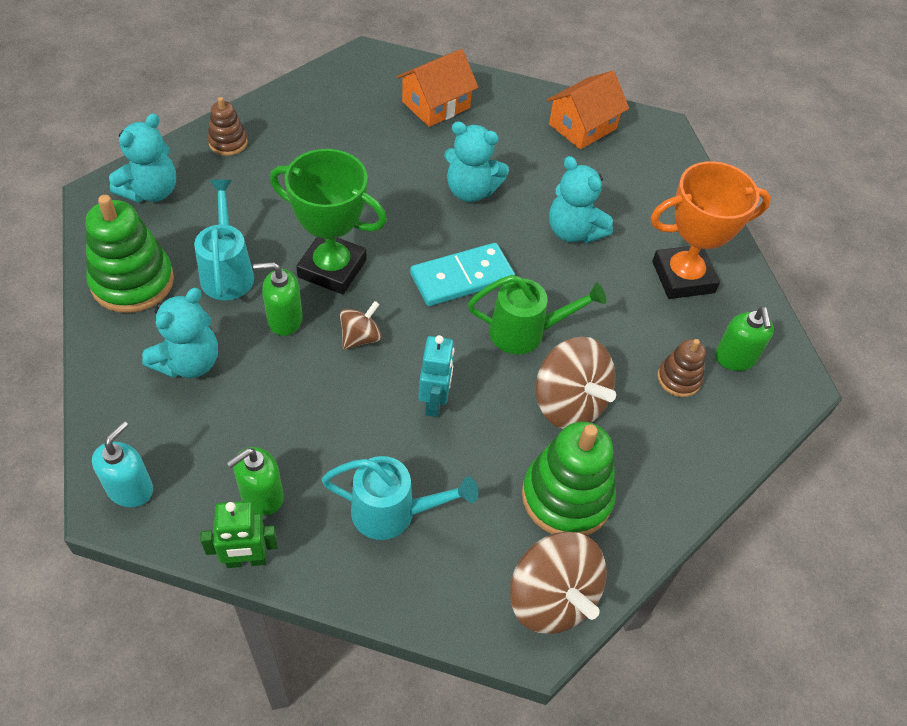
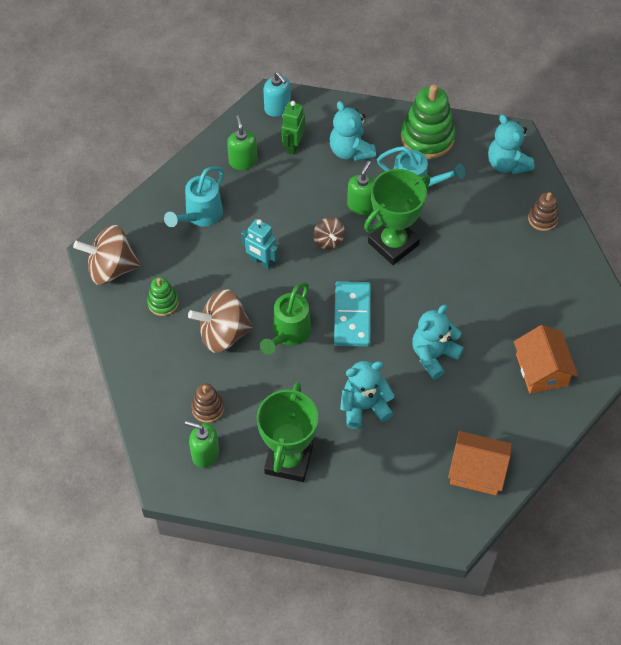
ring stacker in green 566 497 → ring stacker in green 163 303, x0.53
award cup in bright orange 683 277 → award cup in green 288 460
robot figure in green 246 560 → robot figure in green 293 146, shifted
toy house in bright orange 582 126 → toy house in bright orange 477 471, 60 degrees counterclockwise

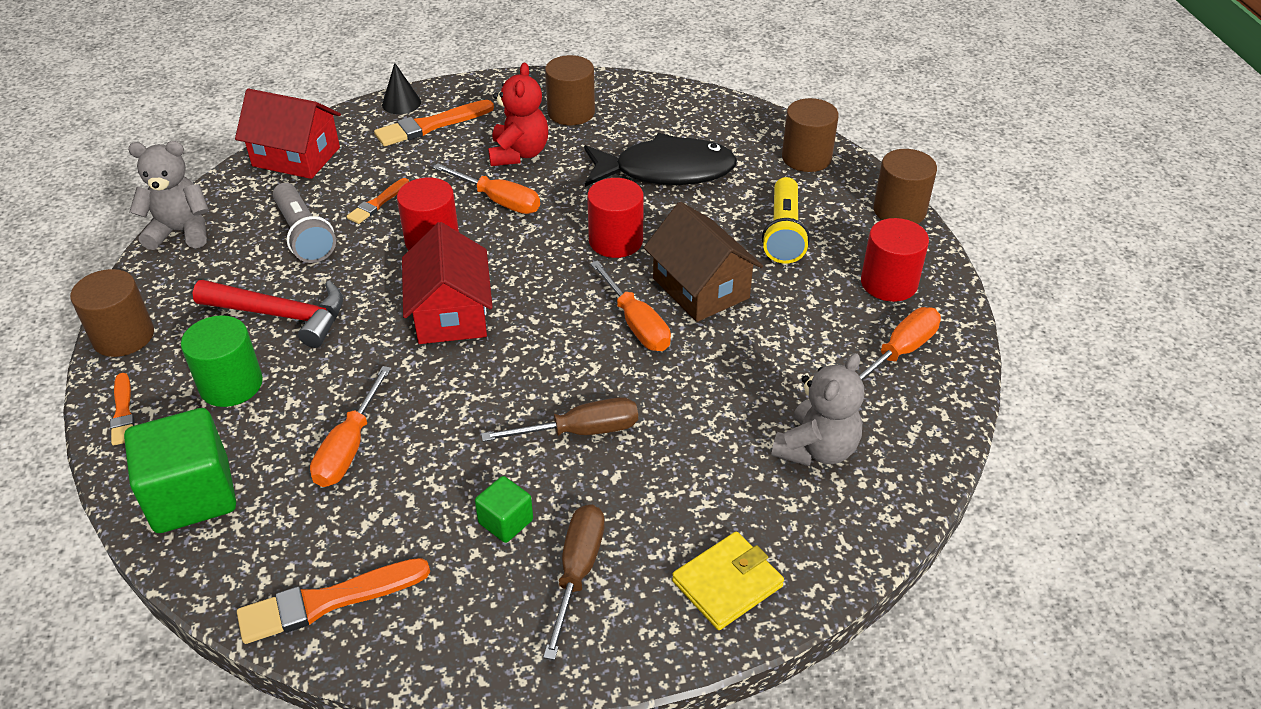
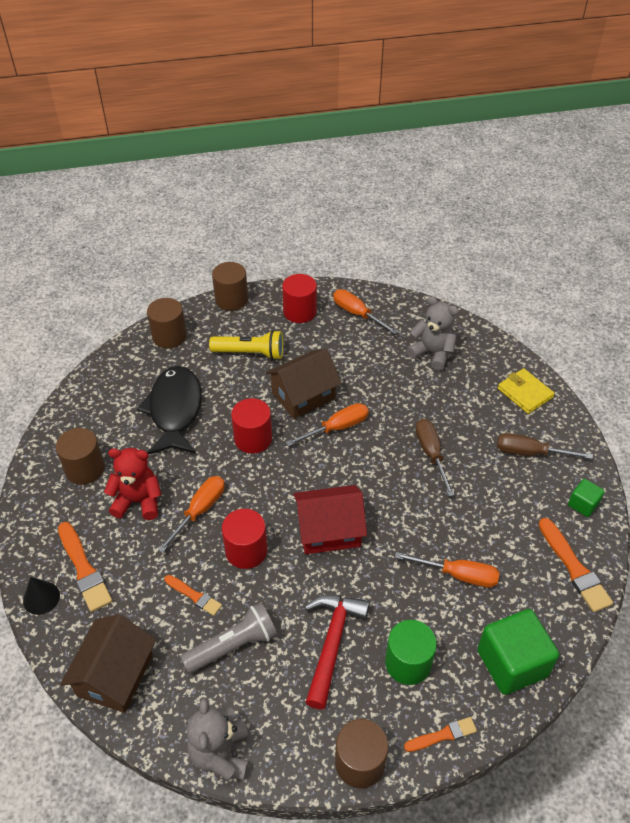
toy house in scarlet 296 157 → toy house in brown 115 675
cube in green 506 521 → cube in green 583 504, shifted

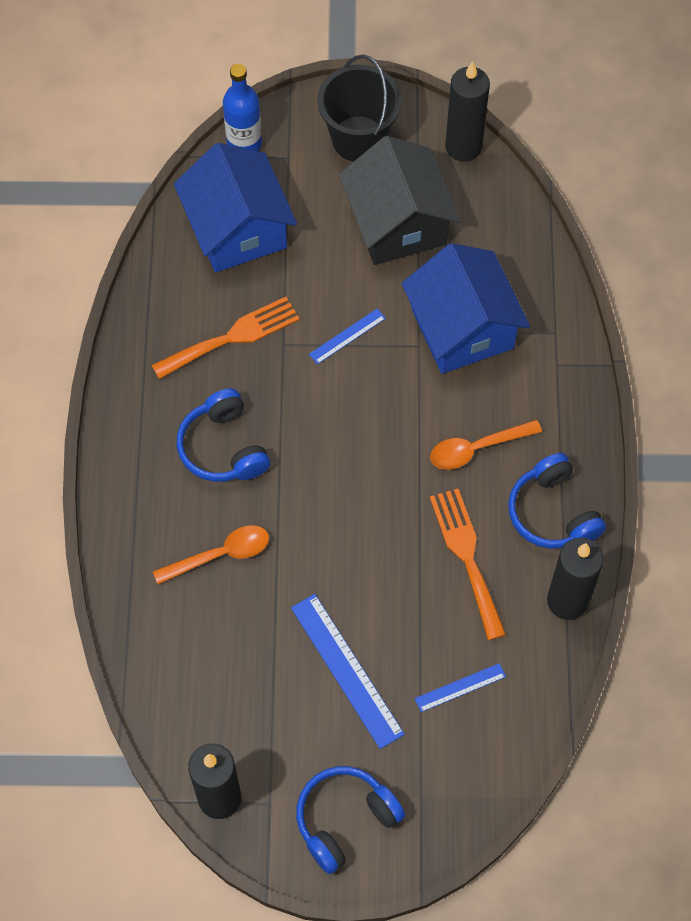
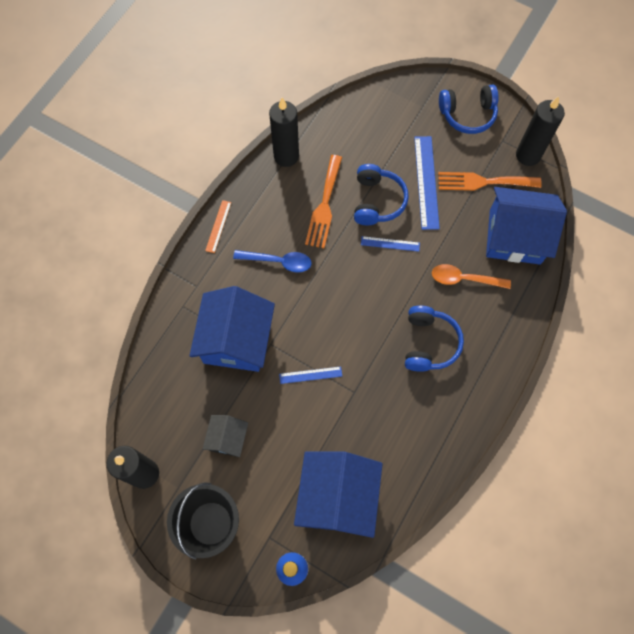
toy house in ebony 397 223 → toy house in ebony 227 439, x0.51
- → straightedge in bright orange 218 226
spoon in bright orange 477 448 → spoon in blue 278 261
headset in blue 552 513 → headset in blue 377 201, shifted
straightedge in blue 460 687 → straightedge in blue 390 244, shifted
fork in bright orange 232 337 → fork in bright orange 483 182, shifted
- → toy house in blue 515 236

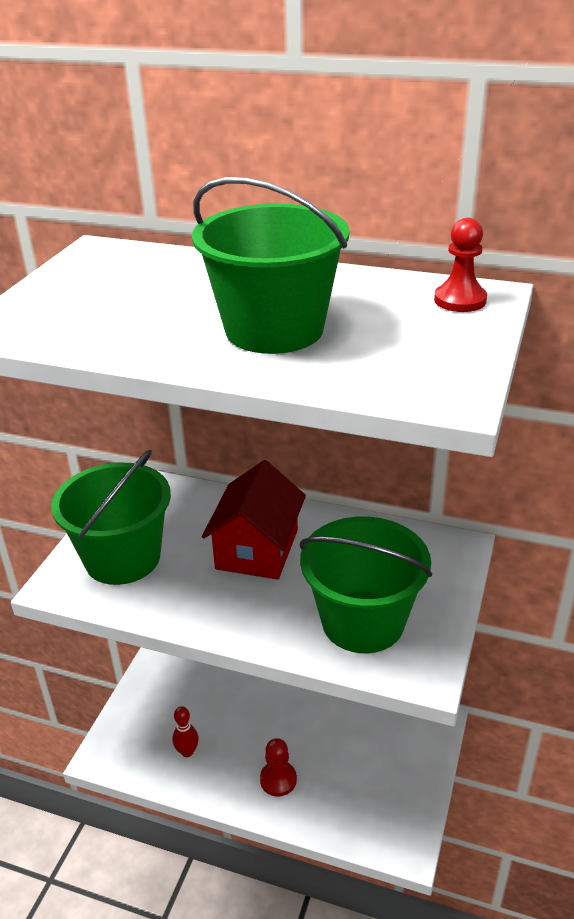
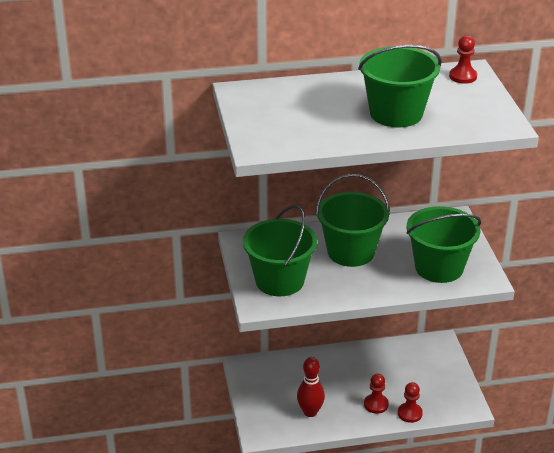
skittle in scarlet 187 751 → skittle in scarlet 310 412, x1.55
toy house in scarlet 257 549 → bucket in green 351 252
- → game pawn in scarlet 410 413

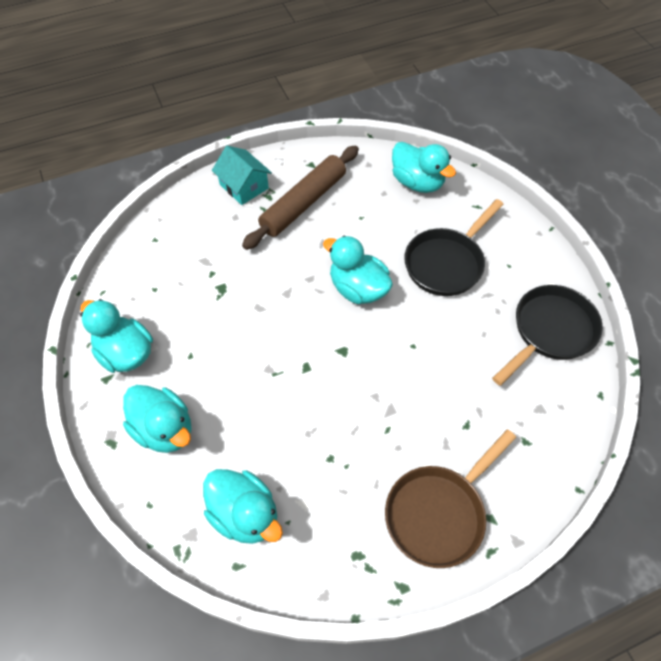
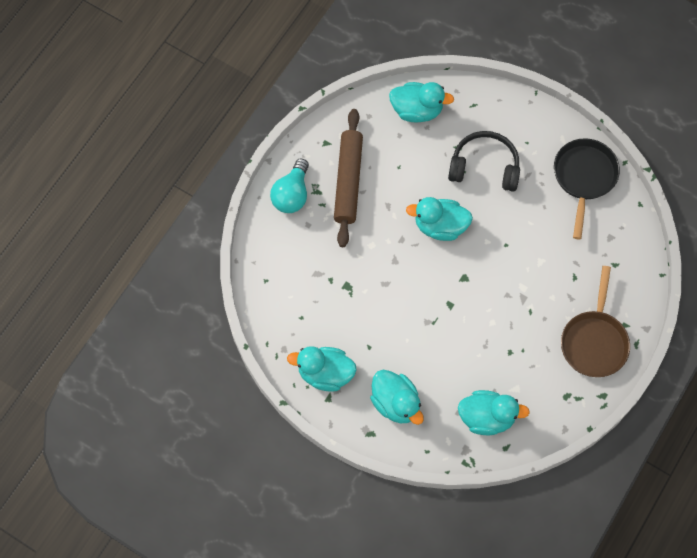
toy house in aqua 244 186 → lightbulb in aqua 292 194
duck in aqua 164 429 → duck in aqua 396 403, 45 degrees clockwise
pan in ebony 446 263 → headset in ebony 484 167

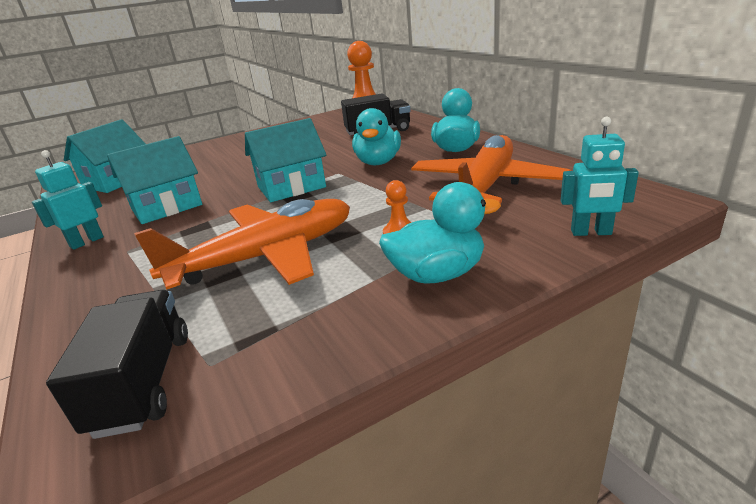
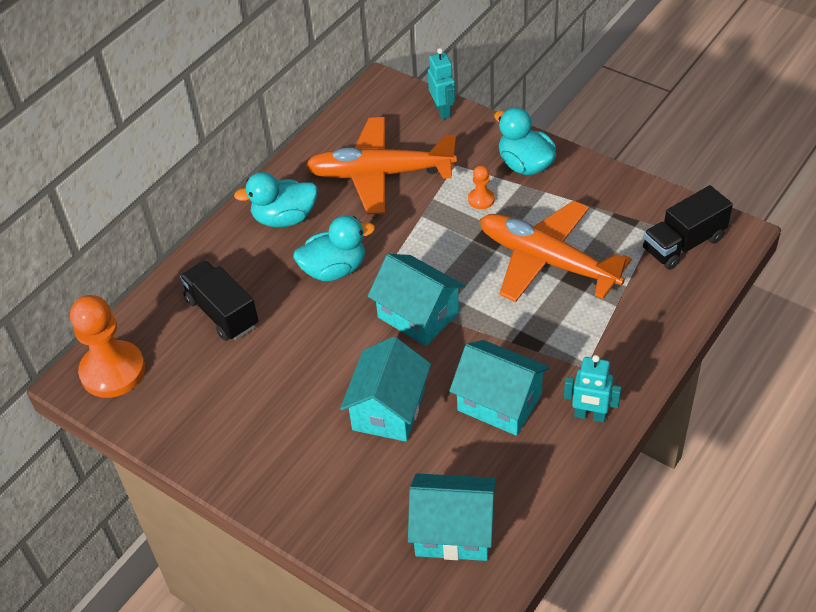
- → toy house in aqua 388 409

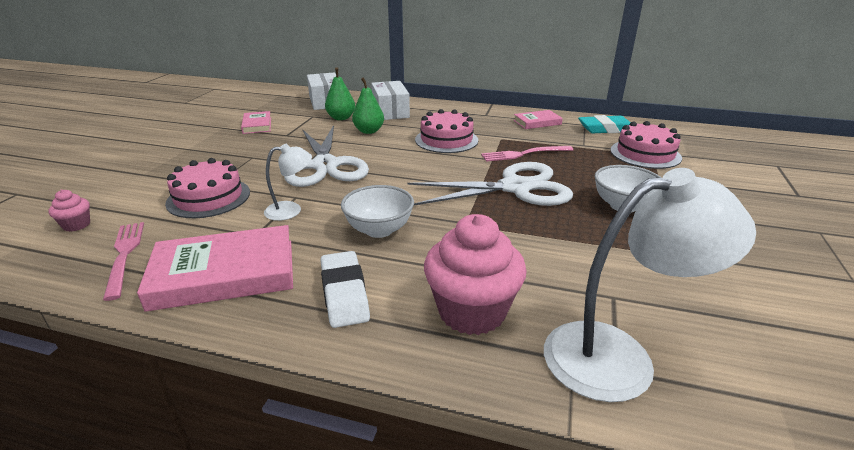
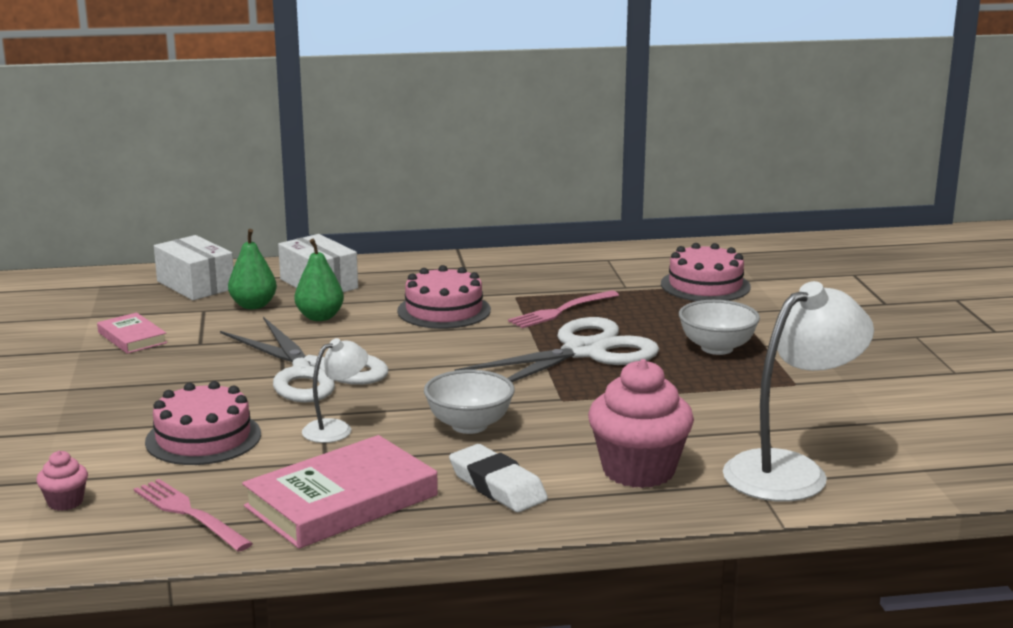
hardback in pink 537 122 → -
eraser in aqua 605 129 → -

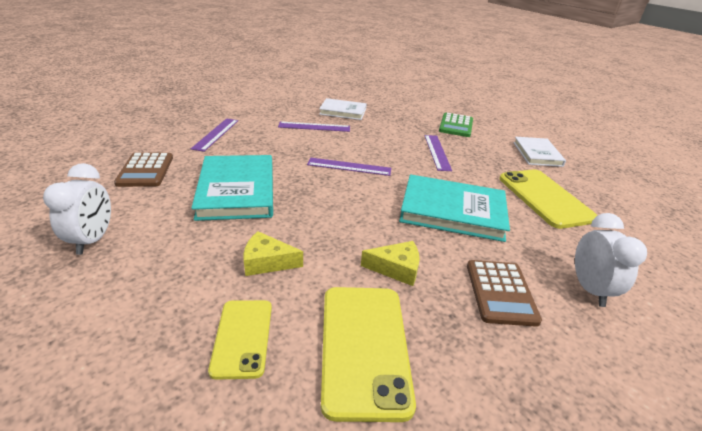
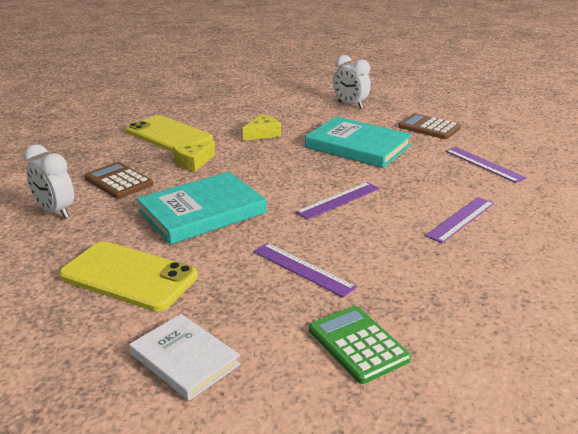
mobile phone in yellow 242 337 → -
hardback in white 343 111 → -

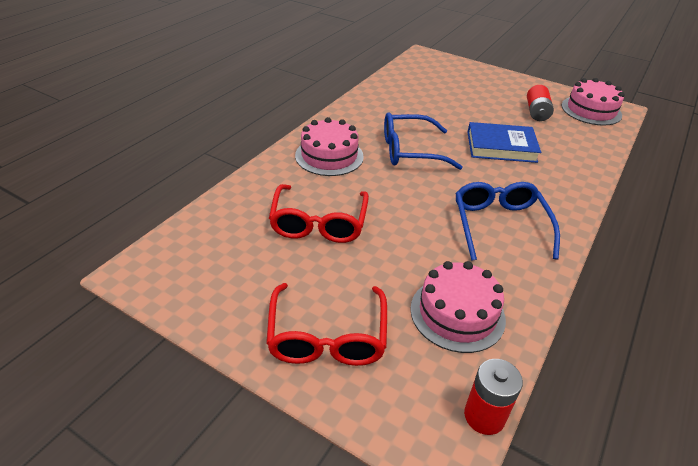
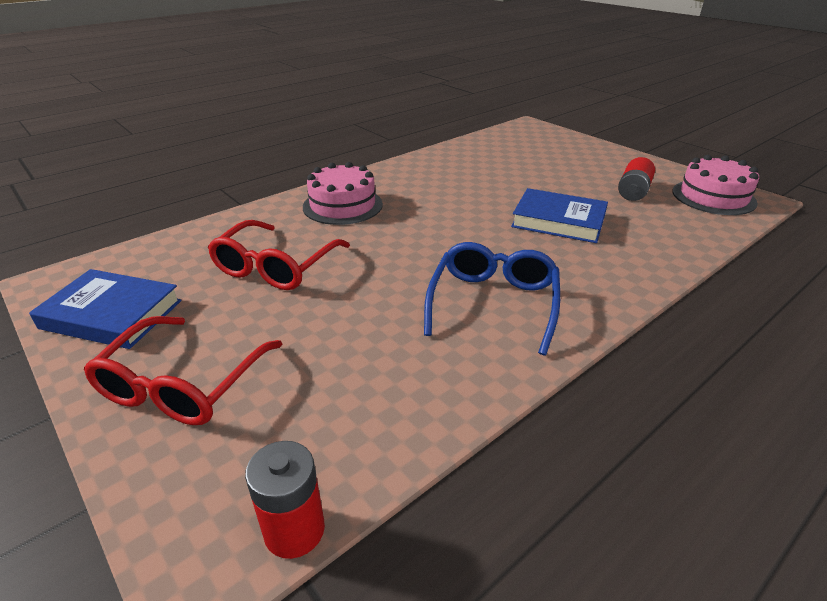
- → hardback in blue 112 314
eyeglasses in blue 410 151 → -
cake in pink 457 313 → -

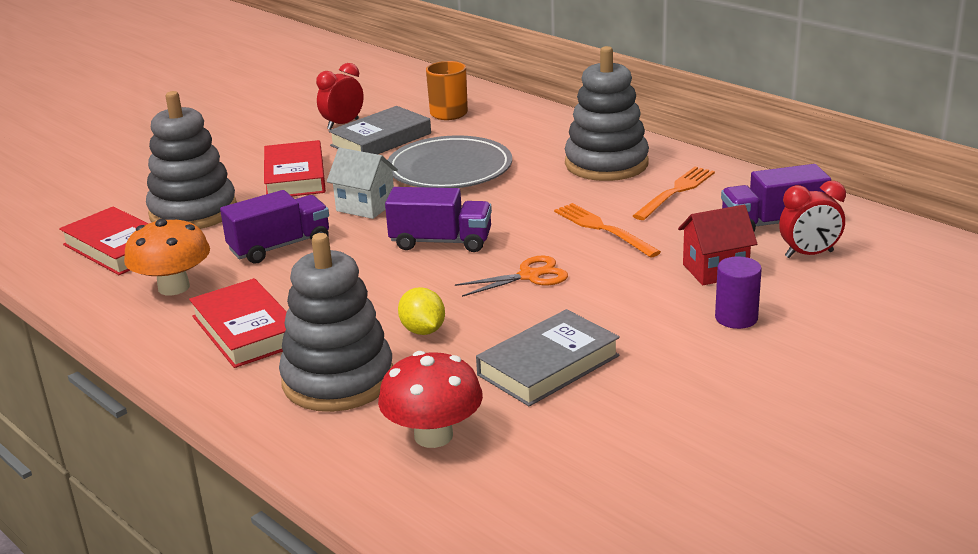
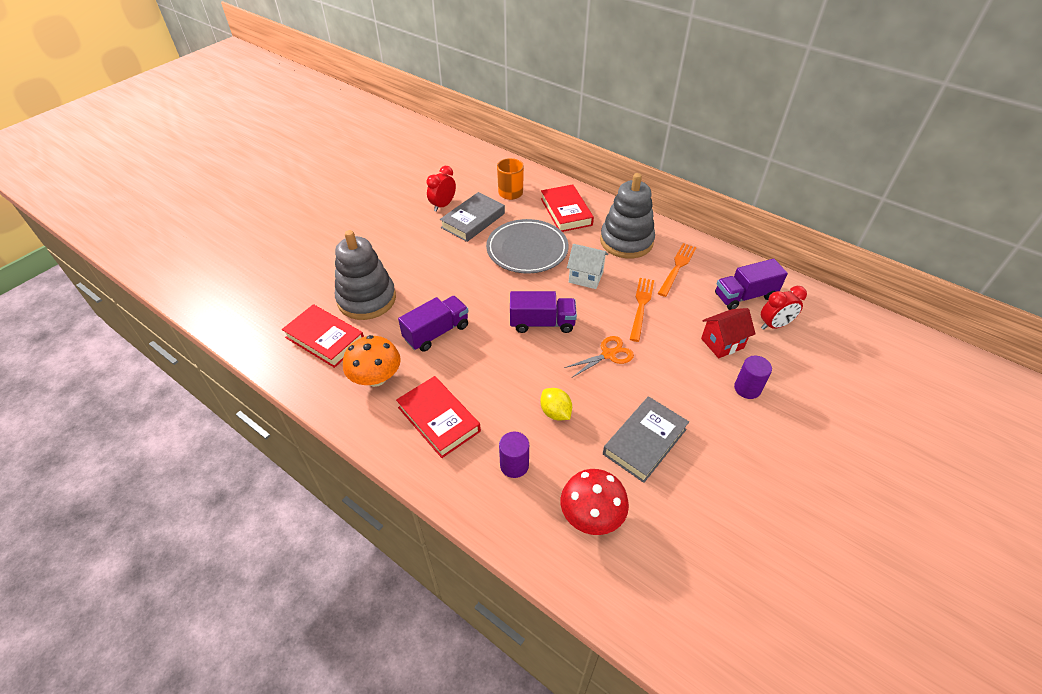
ring stacker in ash-grey 338 380 → cylinder shape in purple 514 465
hardback in scarlet 295 176 → hardback in scarlet 566 212, shifted
toy house in white 365 206 → toy house in white 585 277, shifted
fork in bright orange 602 228 → fork in bright orange 641 305, 60 degrees clockwise

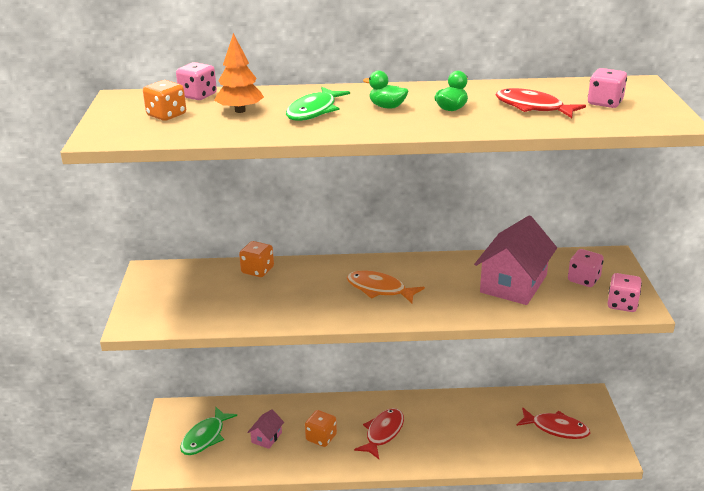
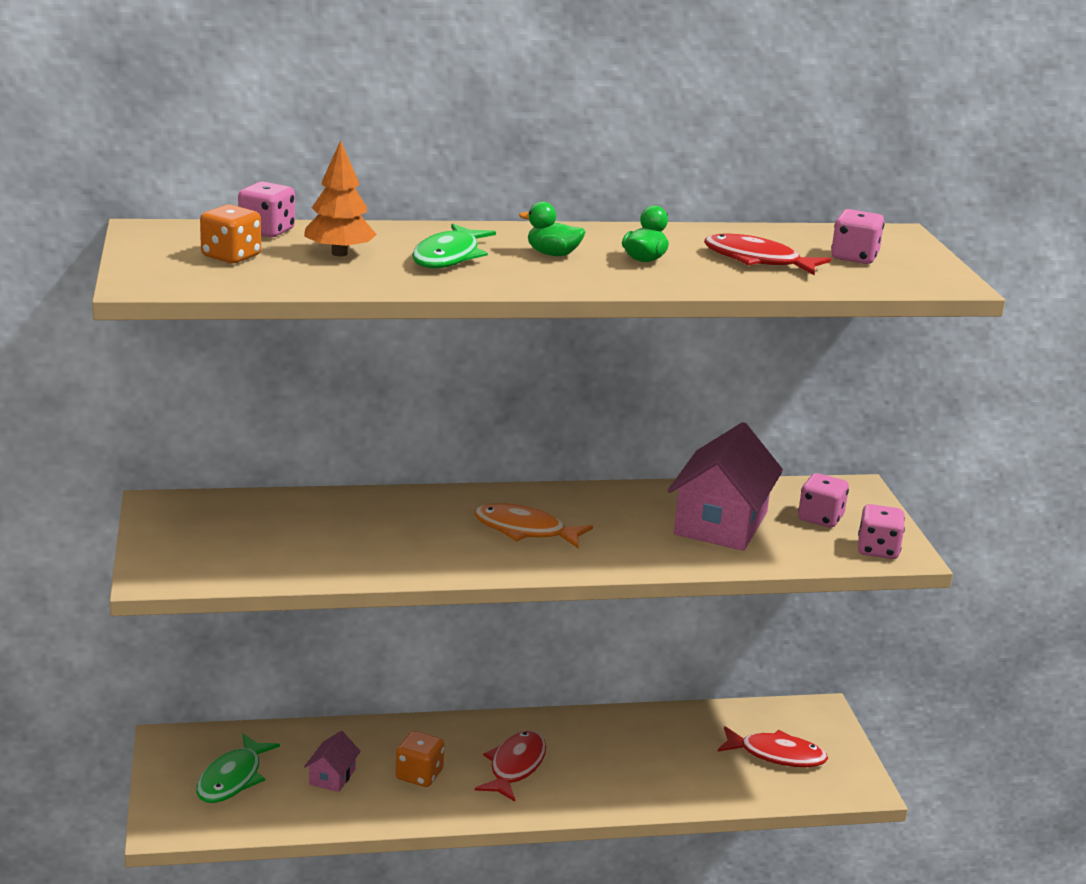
dice in bright orange 257 270 → -

